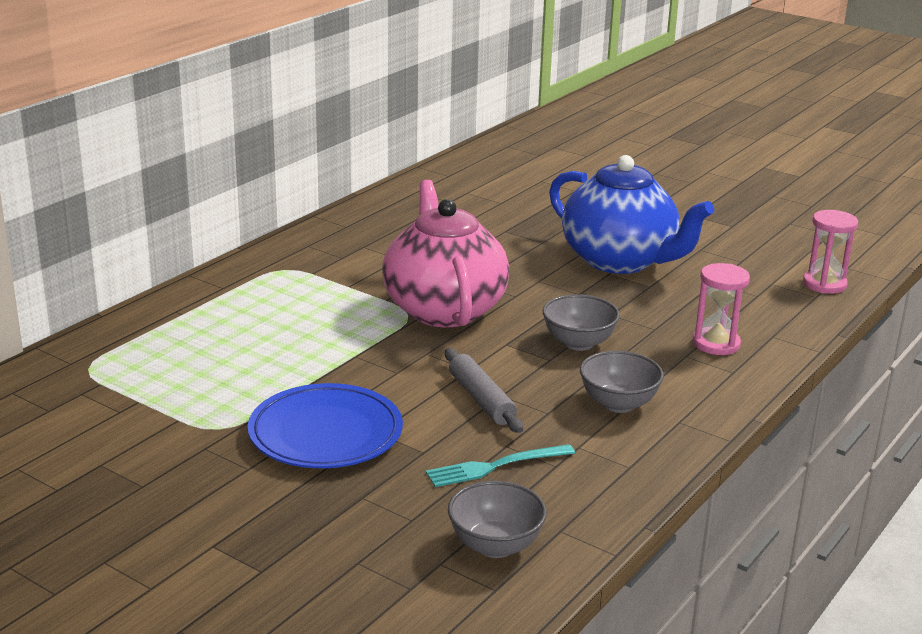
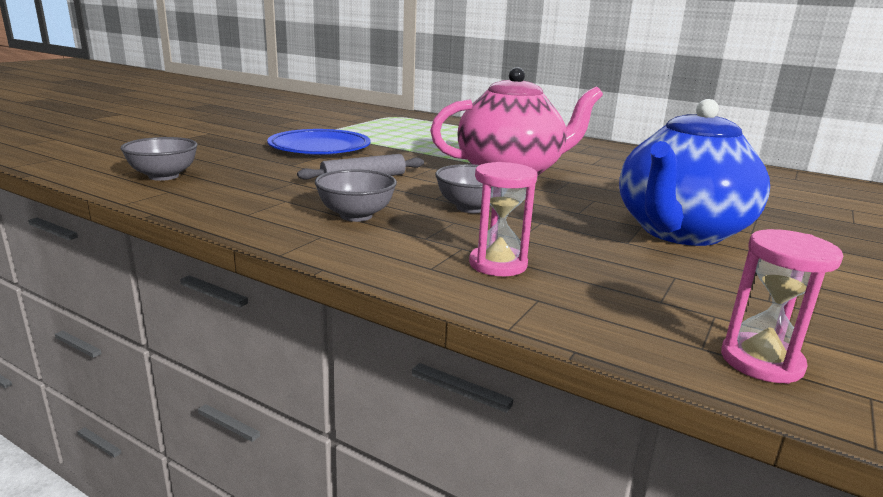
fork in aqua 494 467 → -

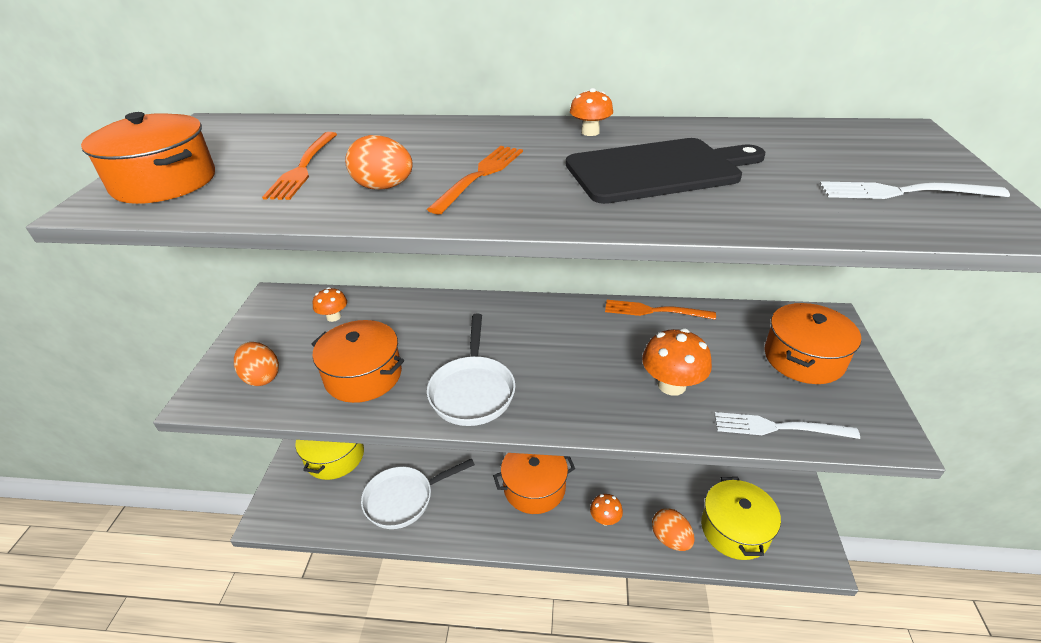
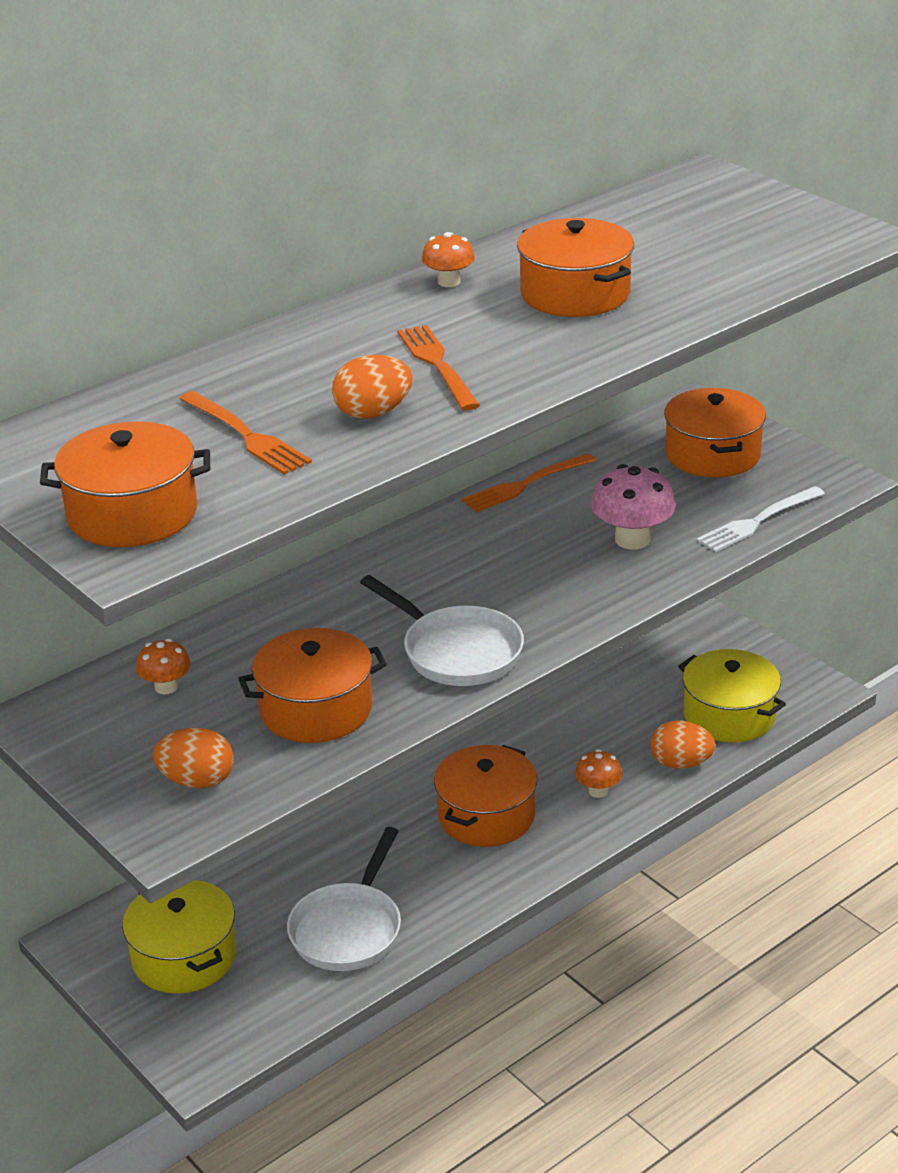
cutting board in ebony 658 170 → pot in bright orange 575 294
fungus in bright orange 671 385 → fungus in pink 632 539
fork in white 902 192 → -

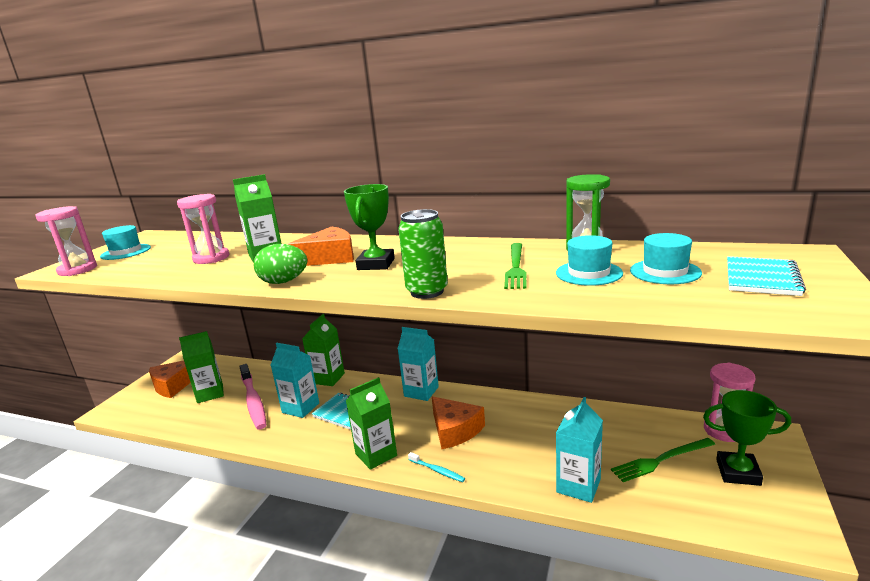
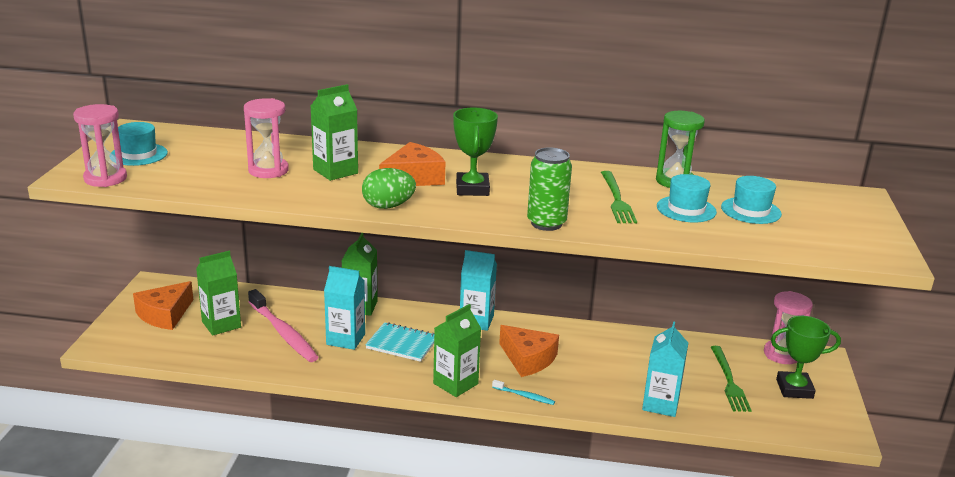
fork in green 661 460 → fork in green 729 381, 60 degrees counterclockwise
exercise book in aqua 761 278 → -

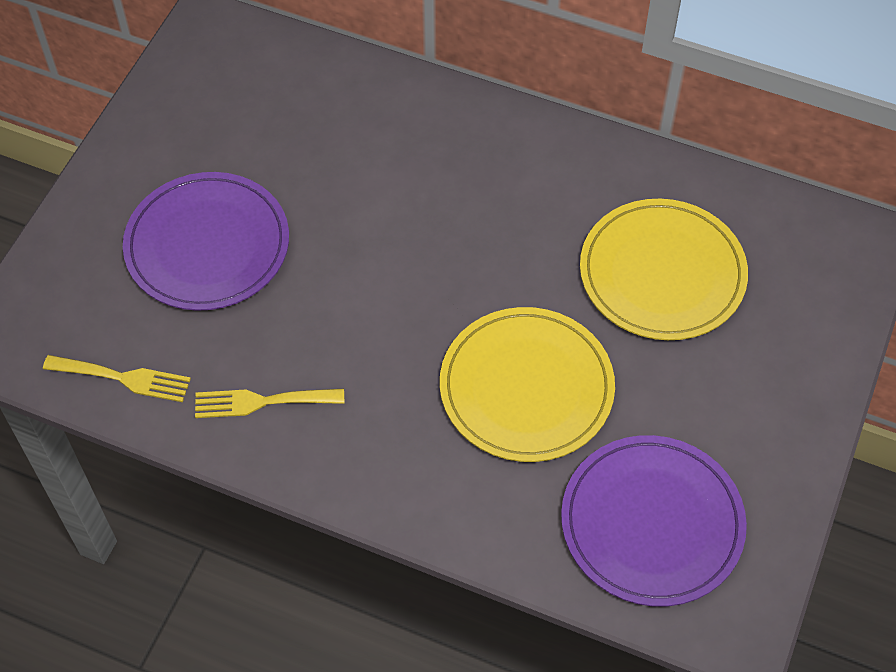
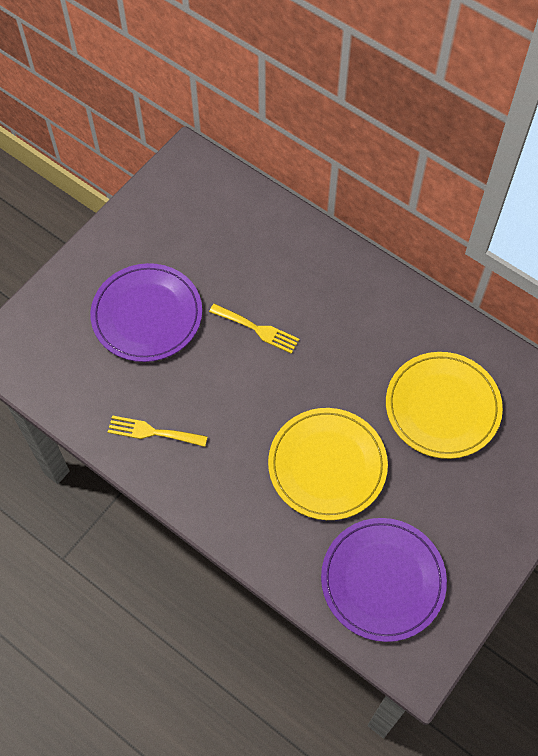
fork in yellow 124 378 → fork in yellow 258 329, shifted

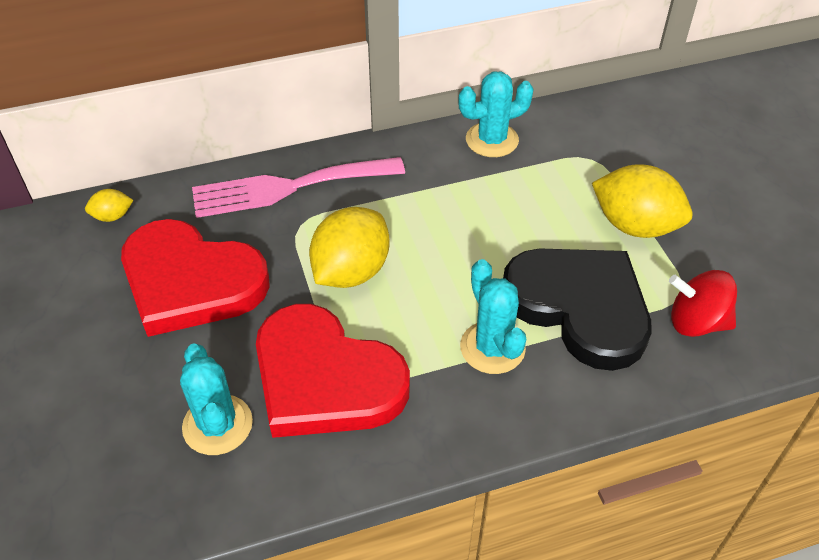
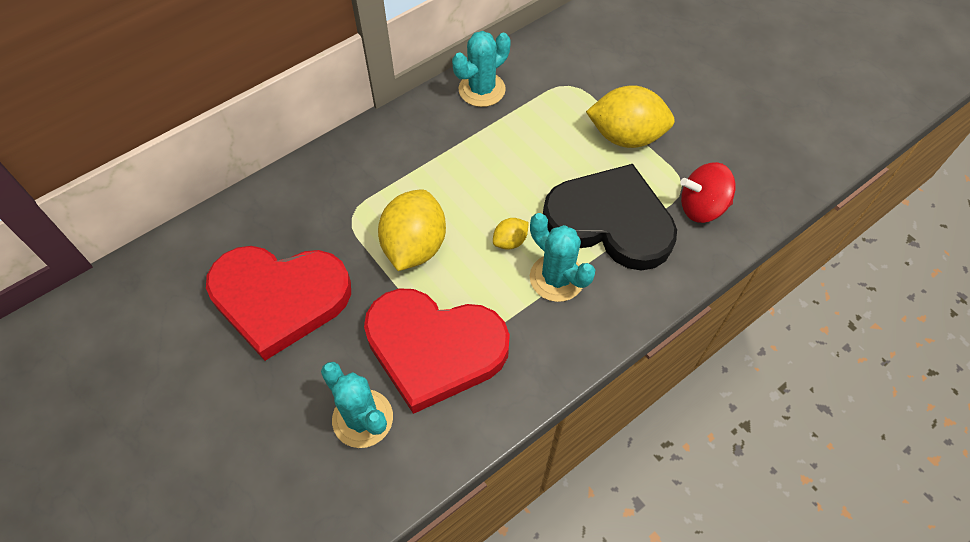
citrus fruit in yellow 112 216 → citrus fruit in yellow 510 241, shifted
fork in pink 288 187 → -

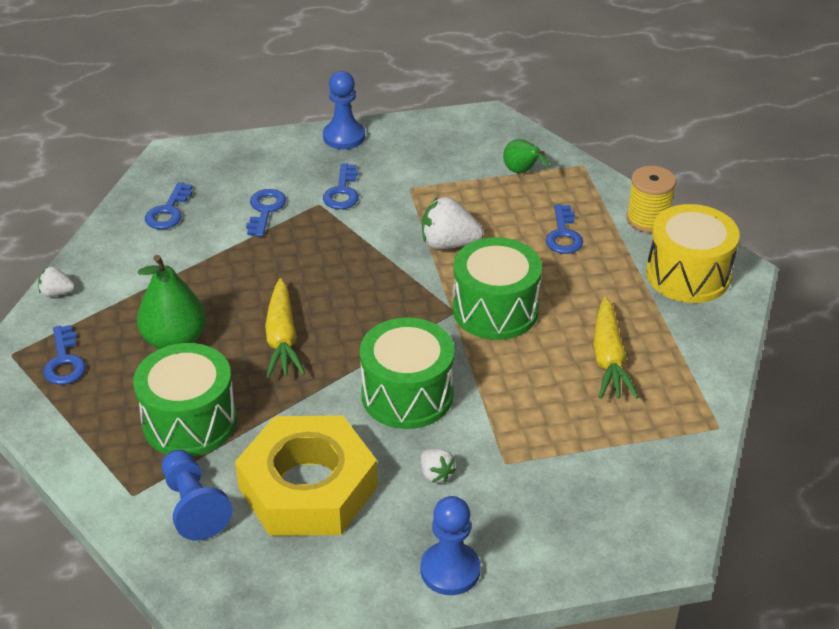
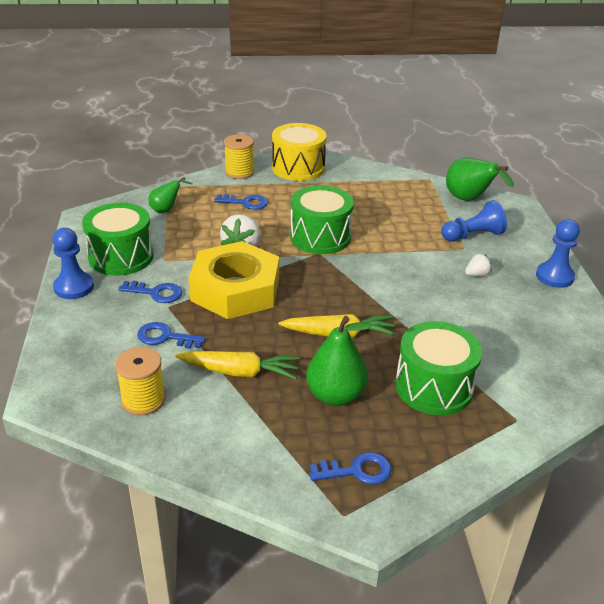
snare drum in green 407 395 → snare drum in green 121 257, shifted
key in blue 168 211 → spool in yellow 143 400
toy carrot in yellow 608 358 → toy carrot in yellow 239 372, shifted
hex nut in yellow 308 487 → hex nut in yellow 235 289, shifted
game pawn in blue 193 506 → game pawn in blue 472 235, shifted
- → pear fruit in green 469 200
berry in white 57 293 → -

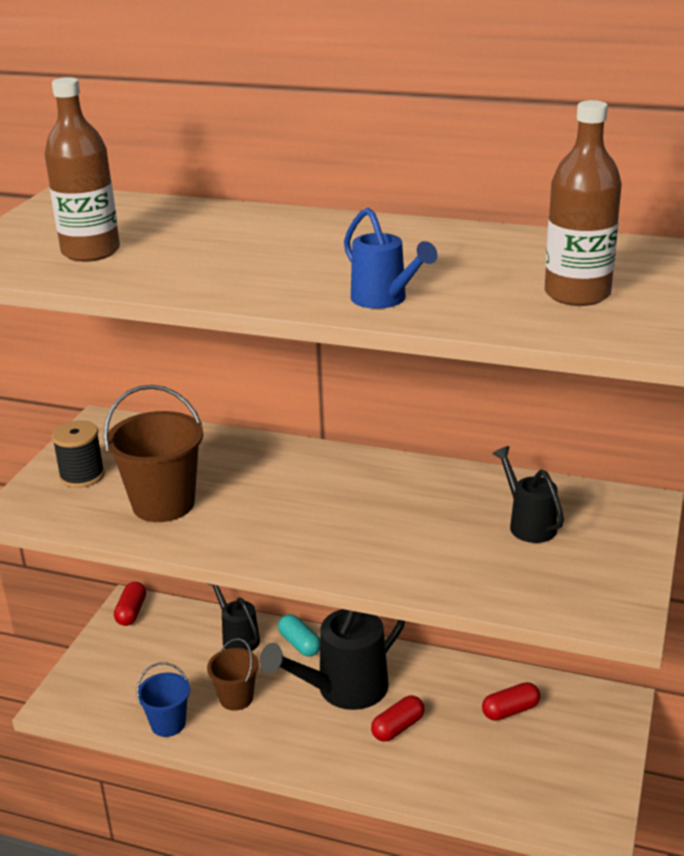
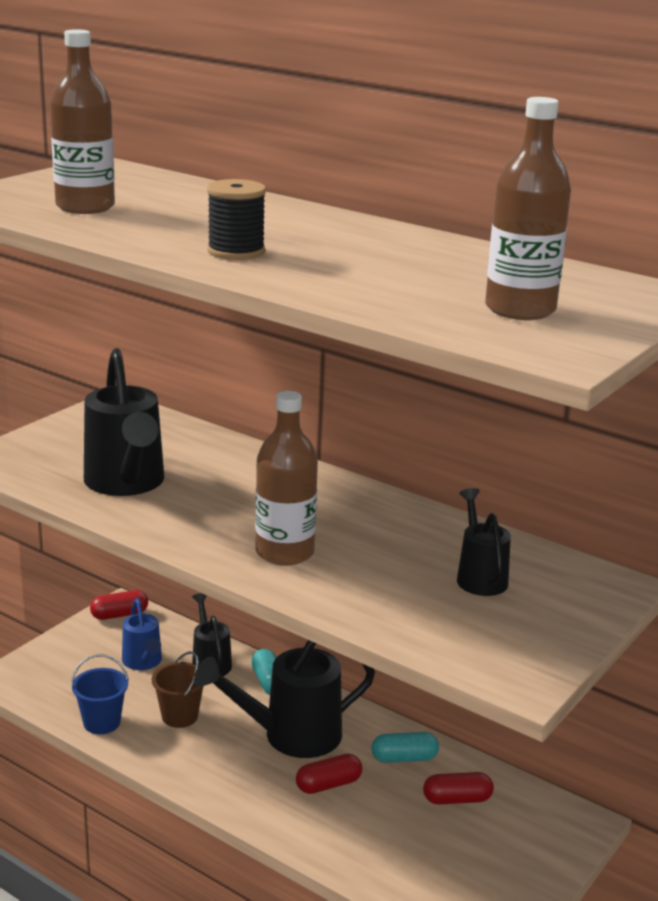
bucket in brown 163 504 → sprinkling can in ebony 126 483
capsule in scarlet 131 612 → capsule in scarlet 119 614, 45 degrees clockwise
sprinkling can in blue 384 300 → sprinkling can in blue 143 662, shifted
spool in ebony 82 476 → spool in ebony 236 251, shifted
- → bottle in brown 284 552
- → capsule in aqua 404 758

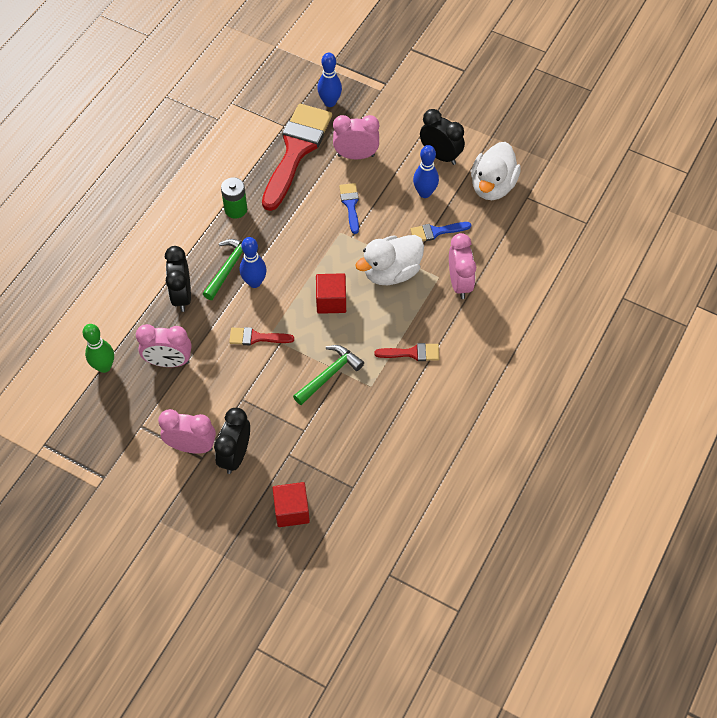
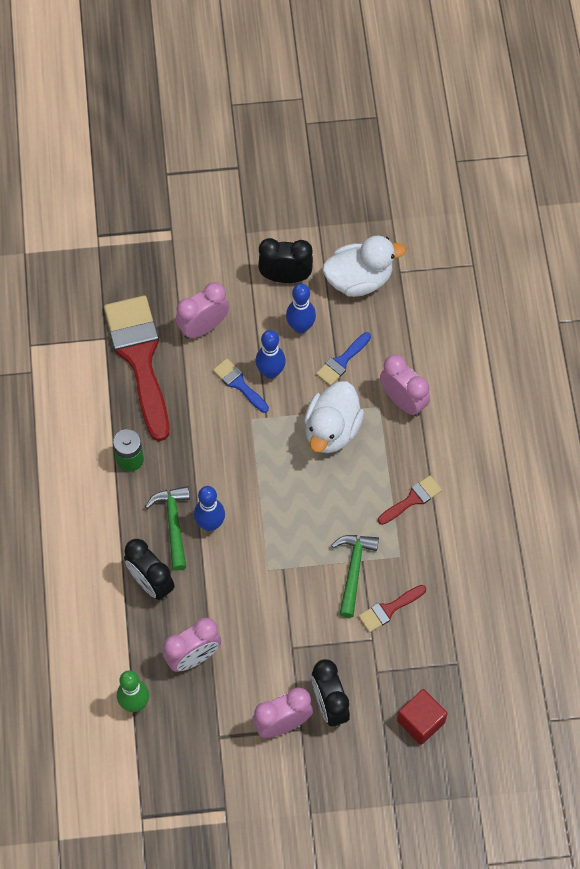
skittle in blue 330 102 → skittle in blue 270 372, shifted
duck in white 492 186 → duck in white 359 279, 90 degrees counterclockwise
brush in scarlet 256 337 → brush in scarlet 389 609, shifted
cube in scarlet 331 301 → -

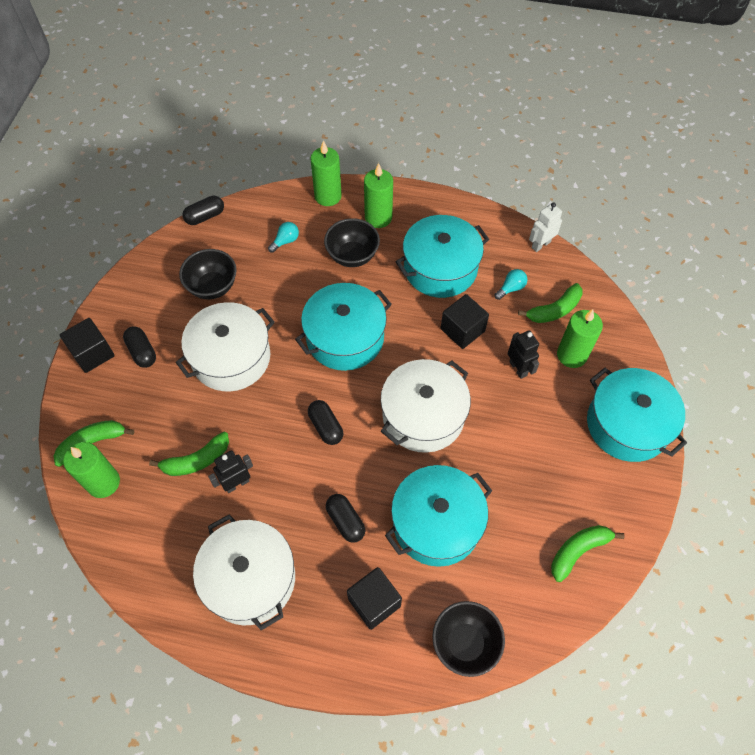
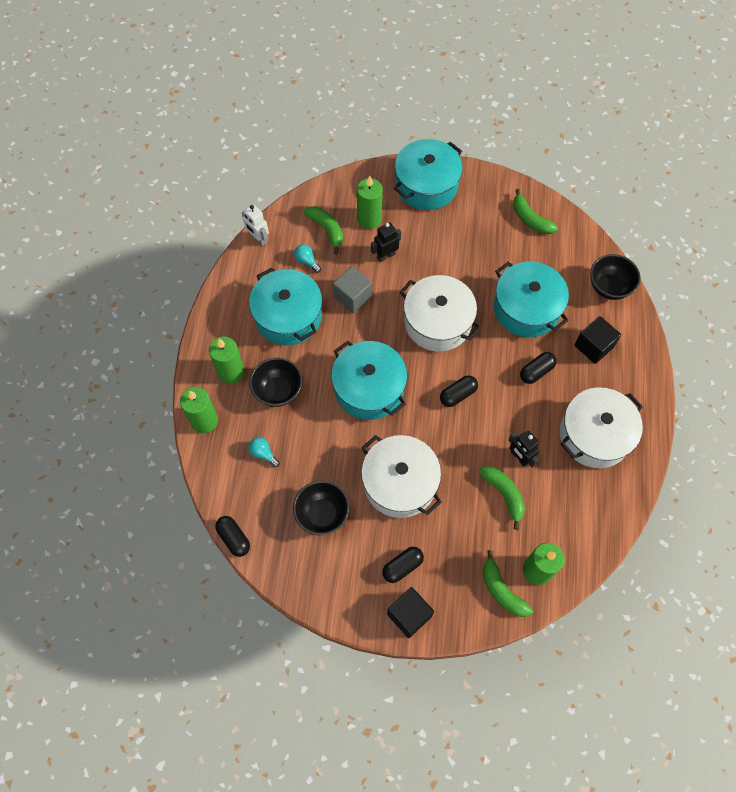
cube in ebony 462 330 → cube in ash-grey 352 296

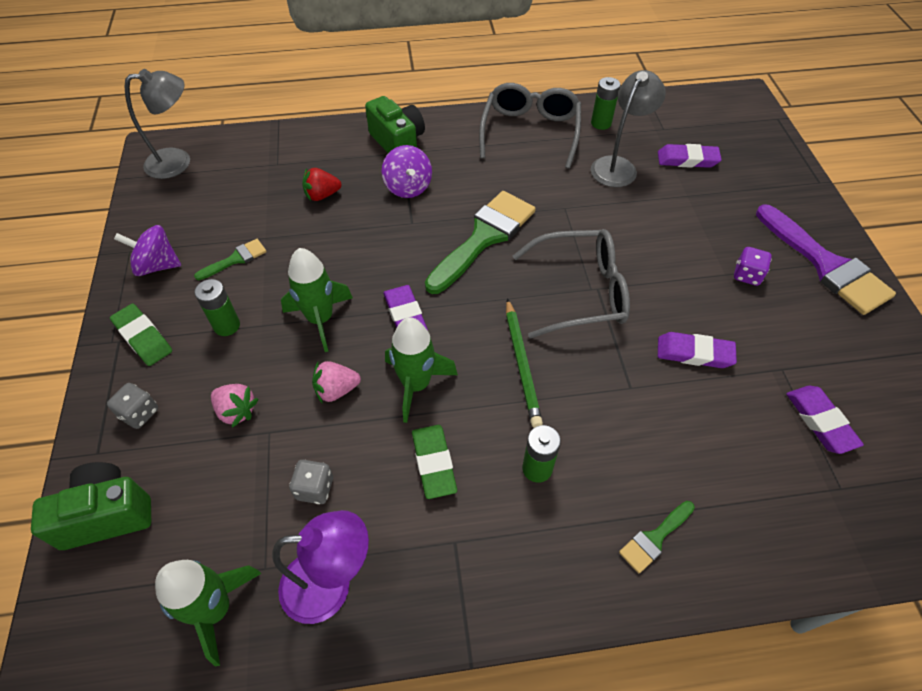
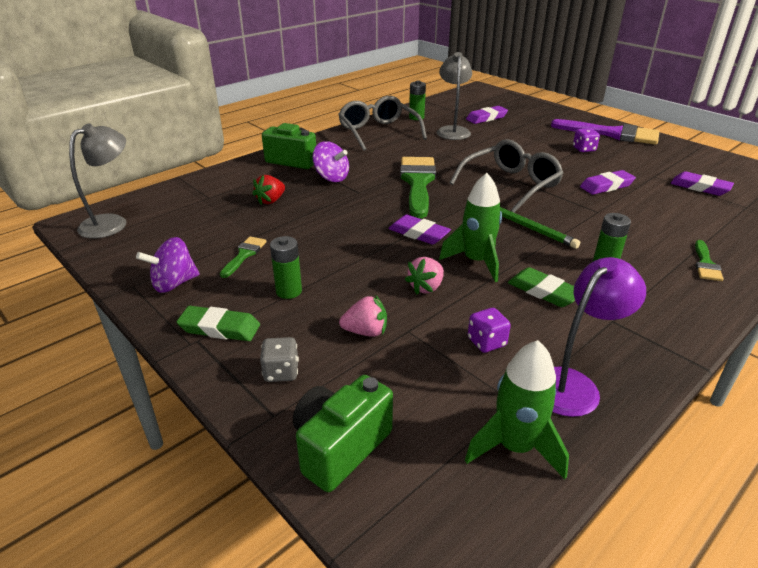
dice in ash-grey 315 488 → dice in purple 486 342
toy rocket in green 320 319 → -

